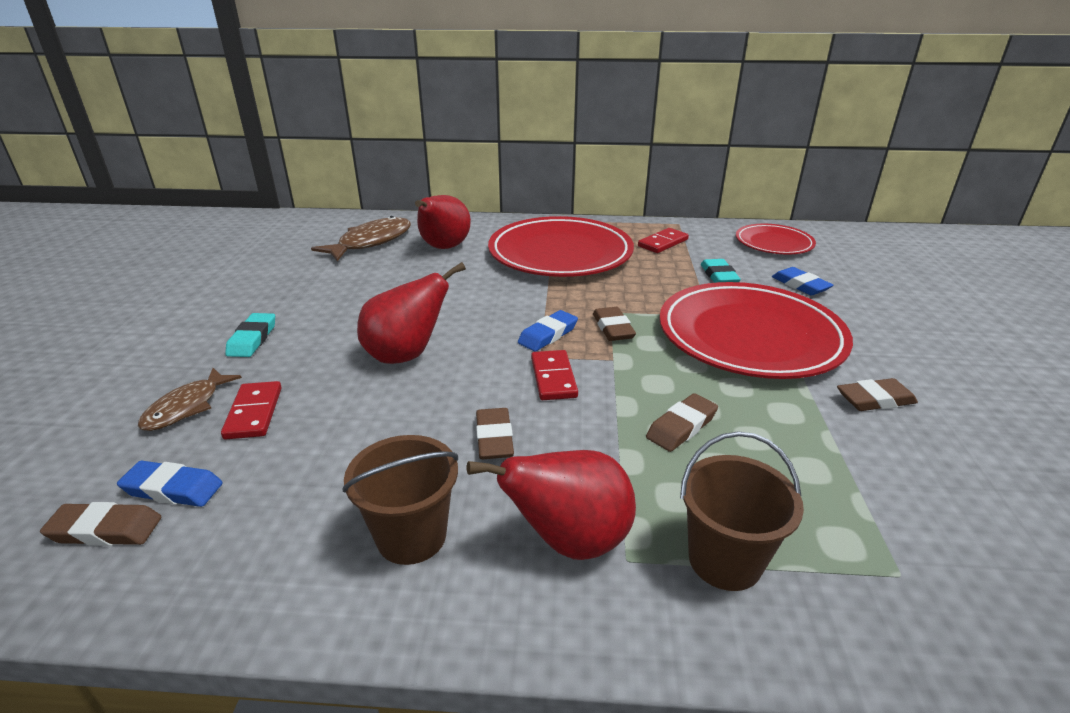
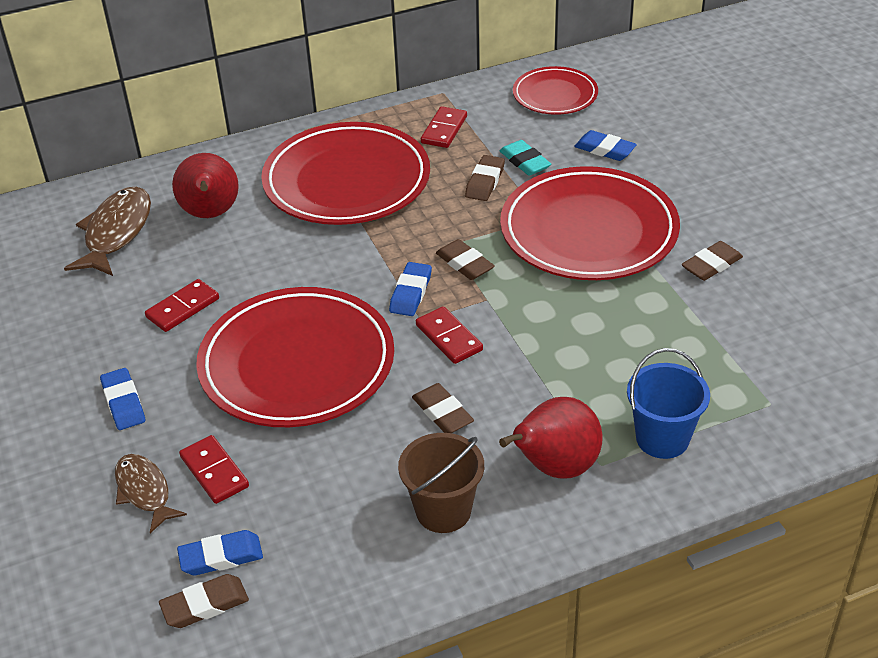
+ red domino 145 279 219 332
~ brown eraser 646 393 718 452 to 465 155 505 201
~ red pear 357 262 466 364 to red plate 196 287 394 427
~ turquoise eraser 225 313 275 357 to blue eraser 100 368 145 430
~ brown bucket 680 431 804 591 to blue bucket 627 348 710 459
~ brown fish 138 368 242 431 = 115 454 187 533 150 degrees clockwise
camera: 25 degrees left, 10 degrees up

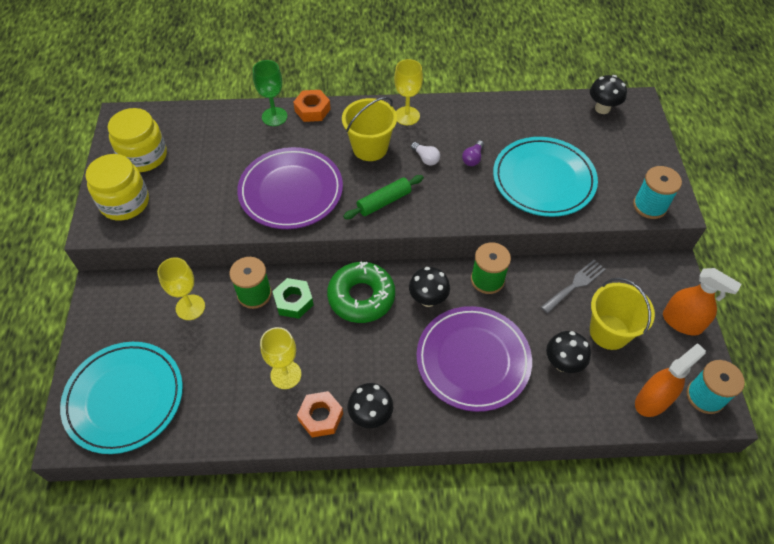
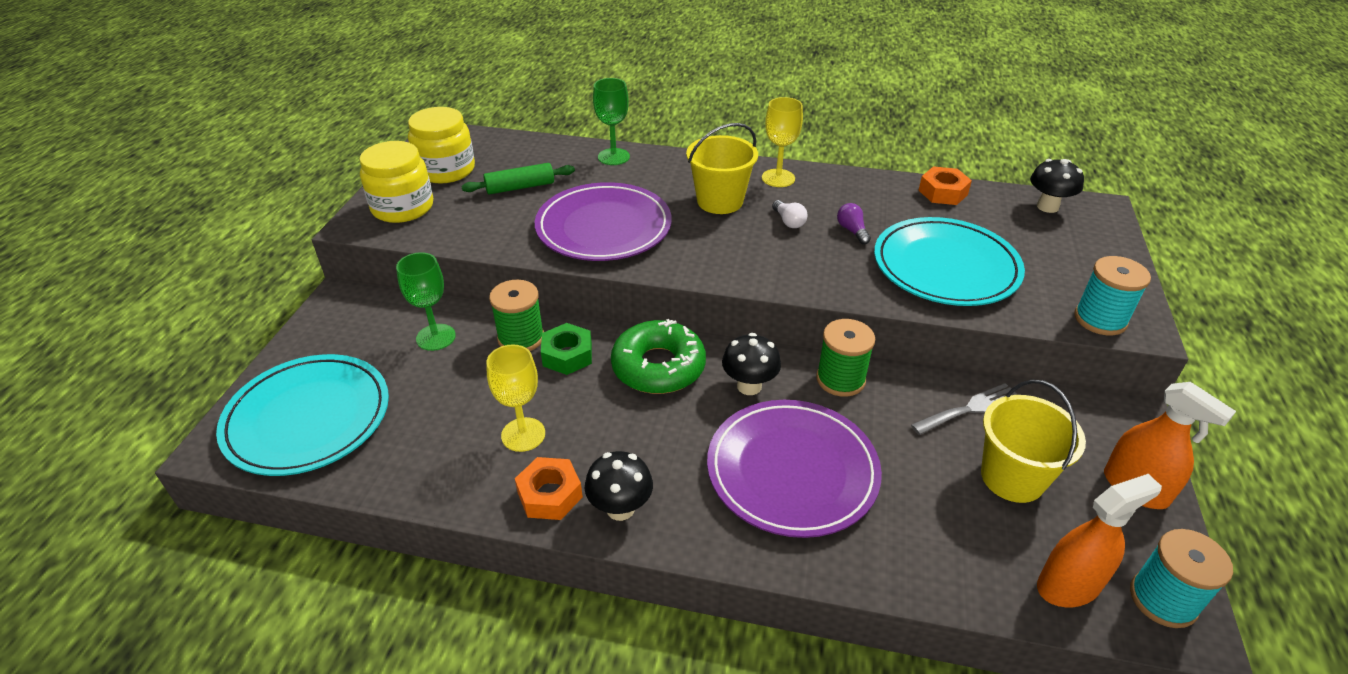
- black mushroom 546 331 591 373
~ orange nut 293 90 331 122 to 919 166 972 205
~ green rolling pin 343 175 424 219 to 461 163 575 195
~ yellow goblet 157 258 205 320 to green goblet 396 252 456 351
~ purple light bulb 462 140 484 166 = 837 203 871 244 120 degrees clockwise
camera: 15 degrees right, 15 degrees down

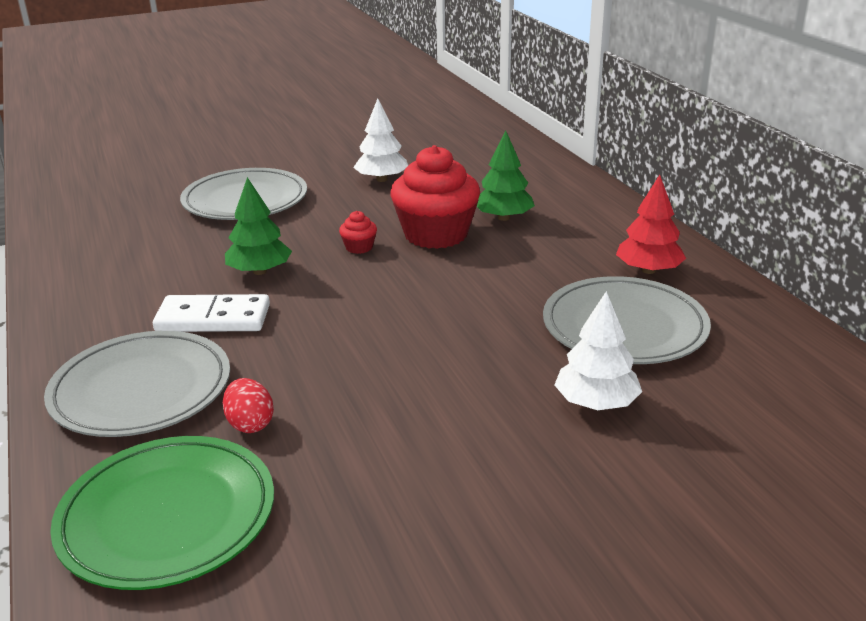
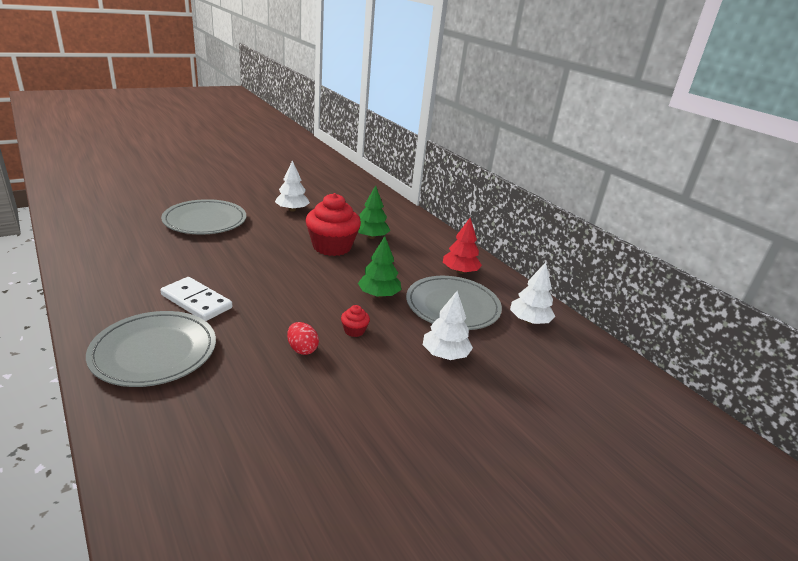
- green plate 50 436 274 590
+ white tree 510 262 555 324
~ red egg 223 378 274 433 to 287 322 319 355
~ green tree 225 177 292 275 to 358 236 401 297
~ red cupcake 339 211 377 254 to 341 305 370 337
~ white domino 153 294 270 332 = 160 277 232 321 45 degrees clockwise
camera: 15 degrees left, 0 degrees up

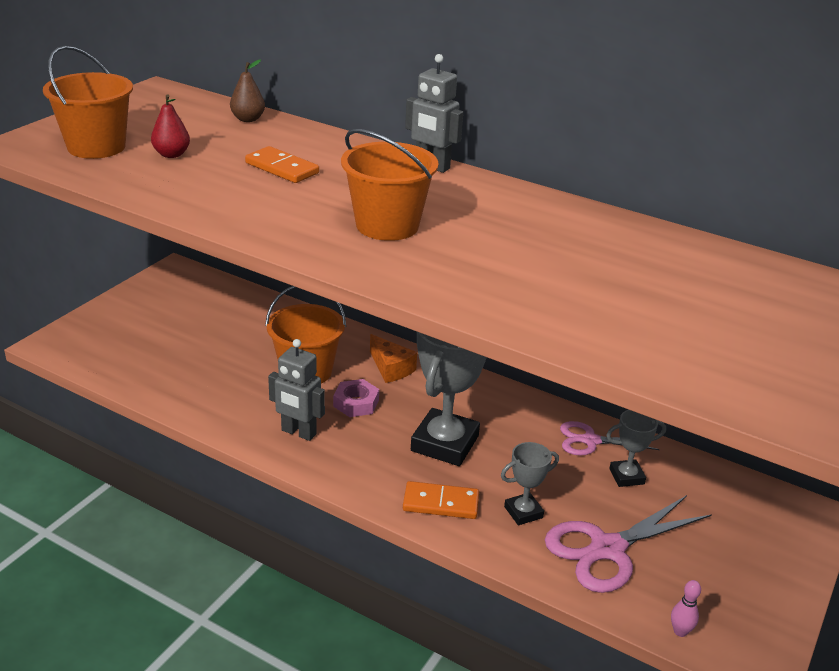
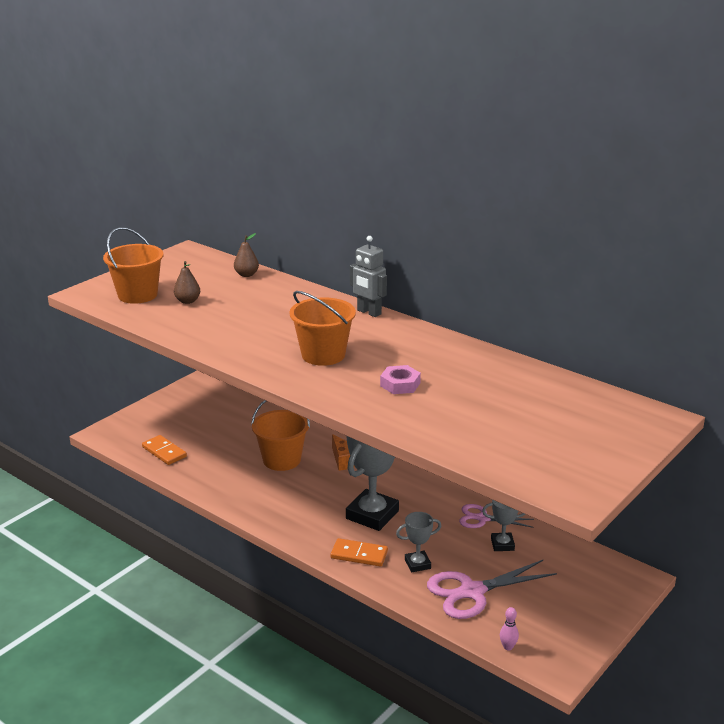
- grey robot 268 339 325 441
~ orange domino 245 146 319 183 to 142 435 187 465
~ pink nut 333 379 379 417 to 380 365 421 394
~ red pear 151 94 190 158 to brown pear 174 261 200 304
camera: 10 degrees right, 5 degrees down

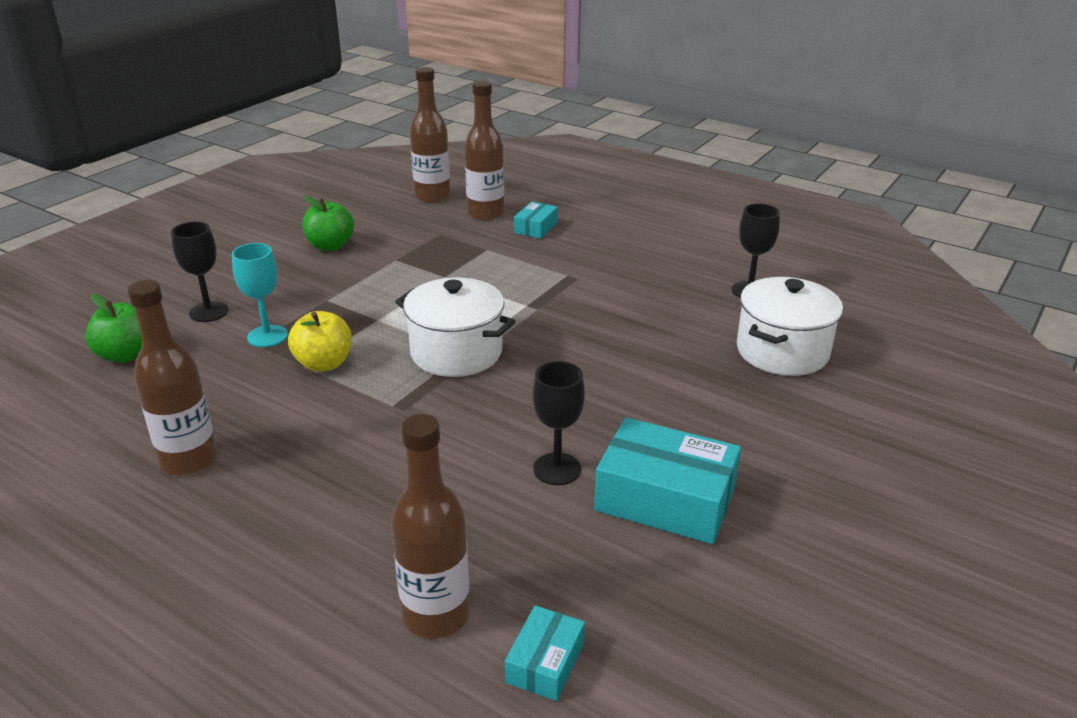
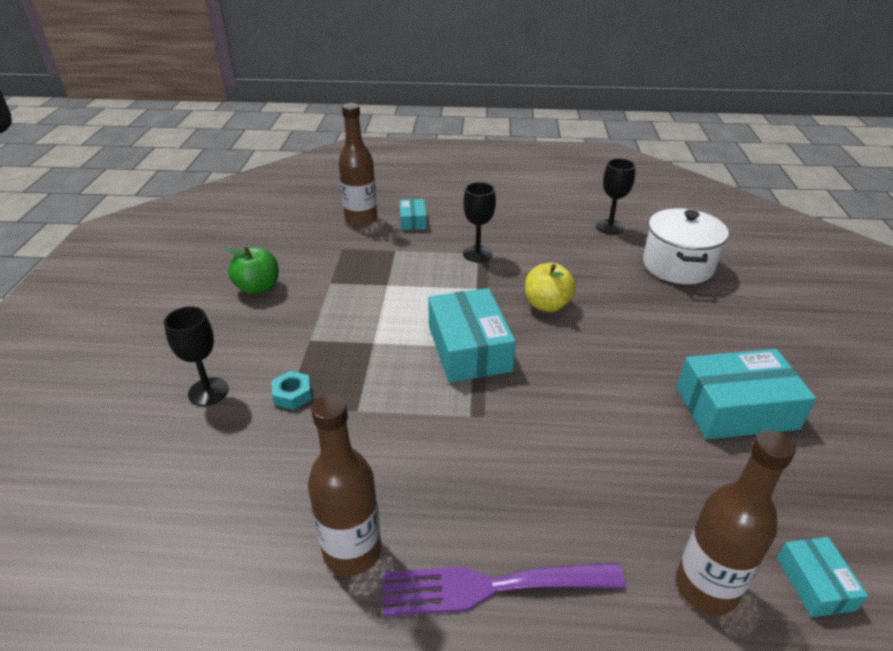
- green apple 85 294 142 363
- brown bottle 410 67 450 203
+ purple fork 383 563 626 617
~ yellow apple 288 311 352 372 to 525 263 576 312
~ black goblet 532 361 585 485 to 463 182 496 262
~ turquoise goblet 232 243 288 347 to turquoise nut 272 371 312 410
~ white pot 395 278 516 377 to turquoise box 428 288 516 383
camera: 30 degrees left, 5 degrees up

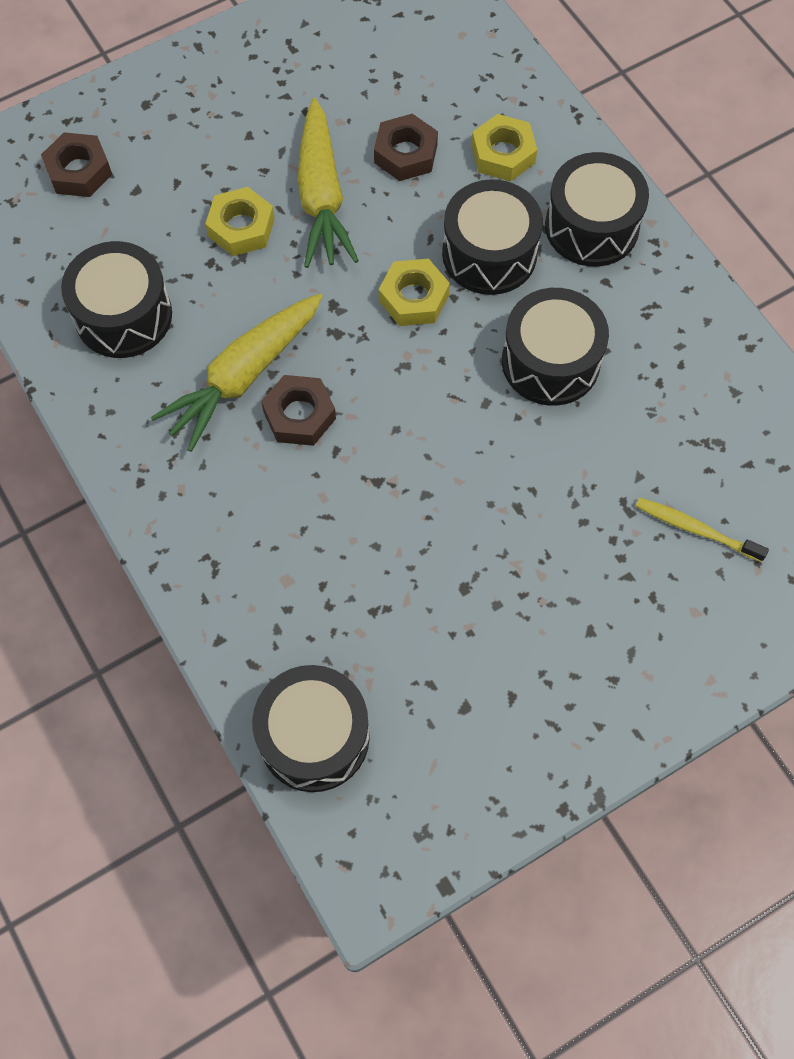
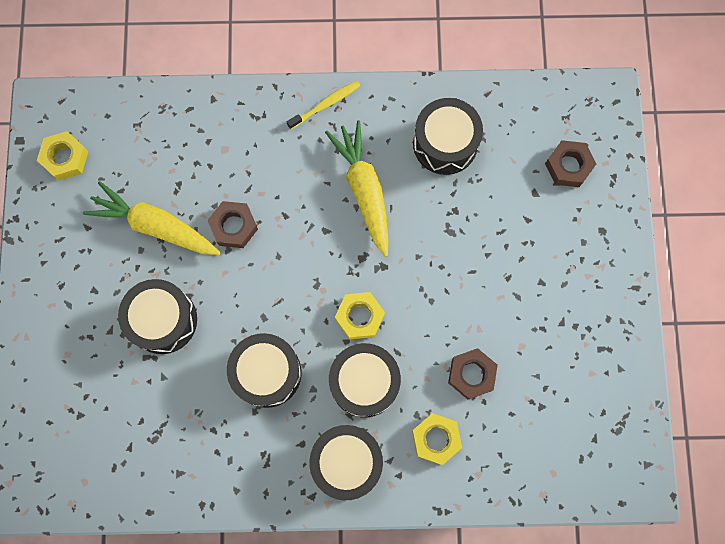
~ yellow nut 205 187 275 256 to 37 131 88 181
~ black drum 252 665 370 792 to 118 279 197 354
~ brown nut 261 375 336 446 to 208 201 258 248
~ yellow carrot 297 98 359 268 to 83 181 221 255
~ yellow toothbrush 635 497 769 562 to 287 81 360 129
camera: 120 degrees right, 10 degrees up

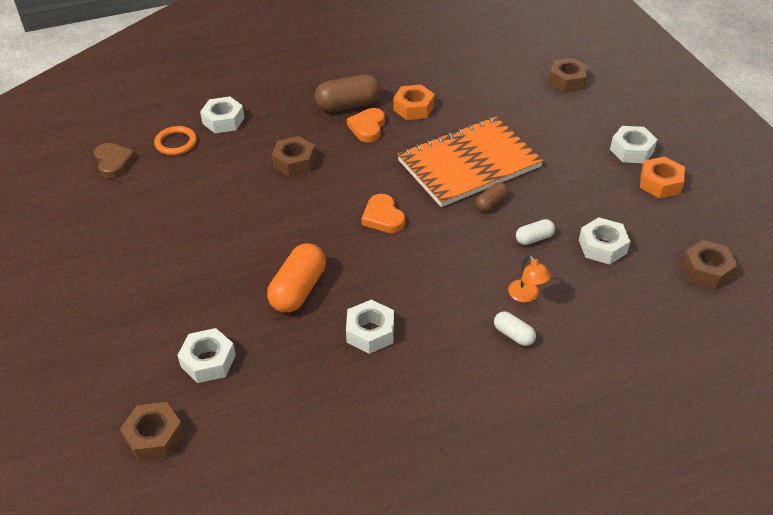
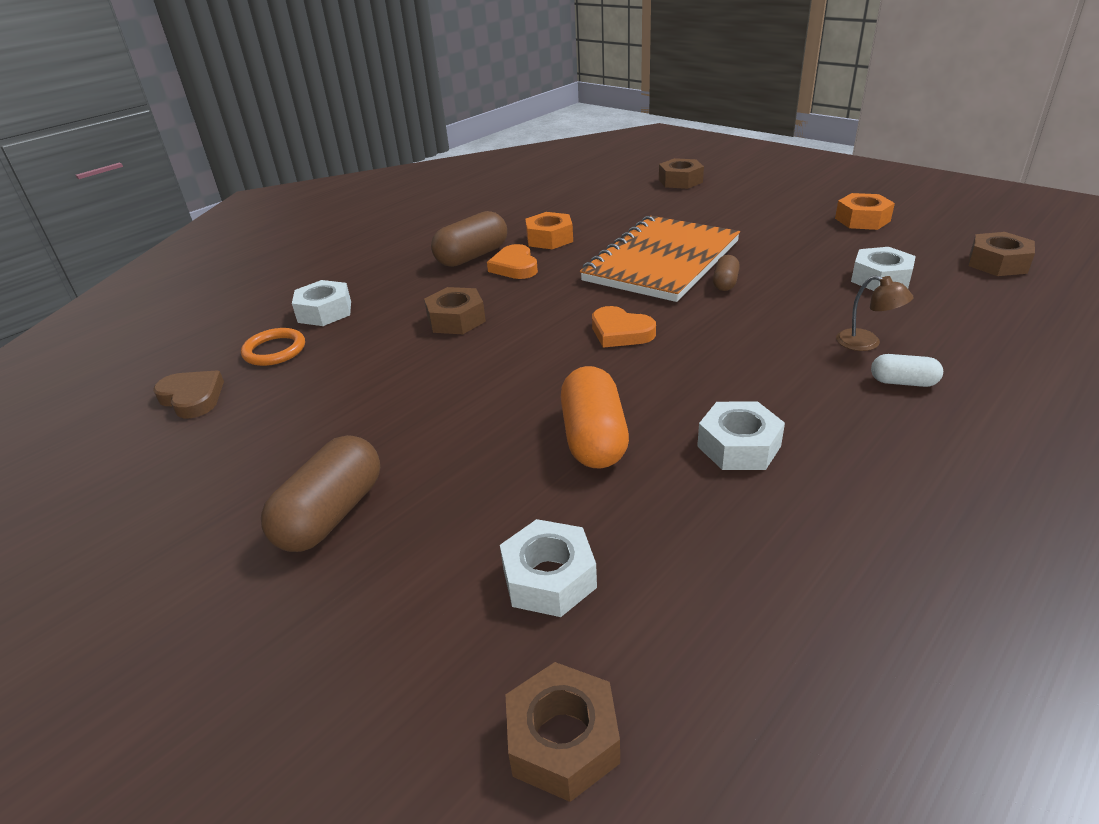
- white capsule 516 219 555 245
- white nut 610 126 658 163
+ brown capsule 261 435 380 552
~ orange lamp 508 255 551 302 to brown lamp 836 275 914 351
camera: 25 degrees left, 10 degrees down

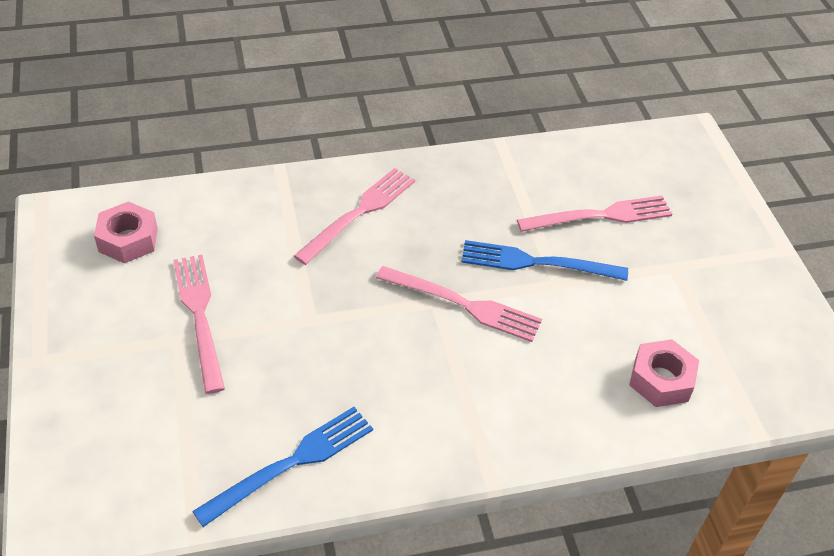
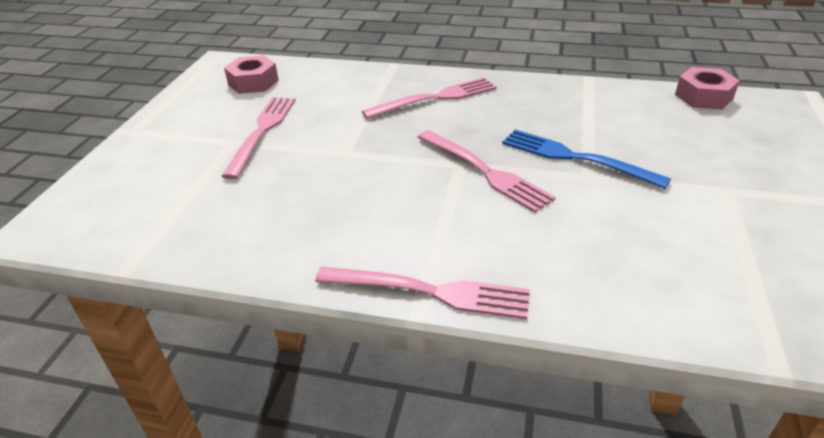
- blue fork 192 407 373 527
~ pink fork 517 196 672 232 to 315 266 530 319
~ pink nut 629 339 699 407 to 675 67 740 110
camera: 30 degrees right, 10 degrees down

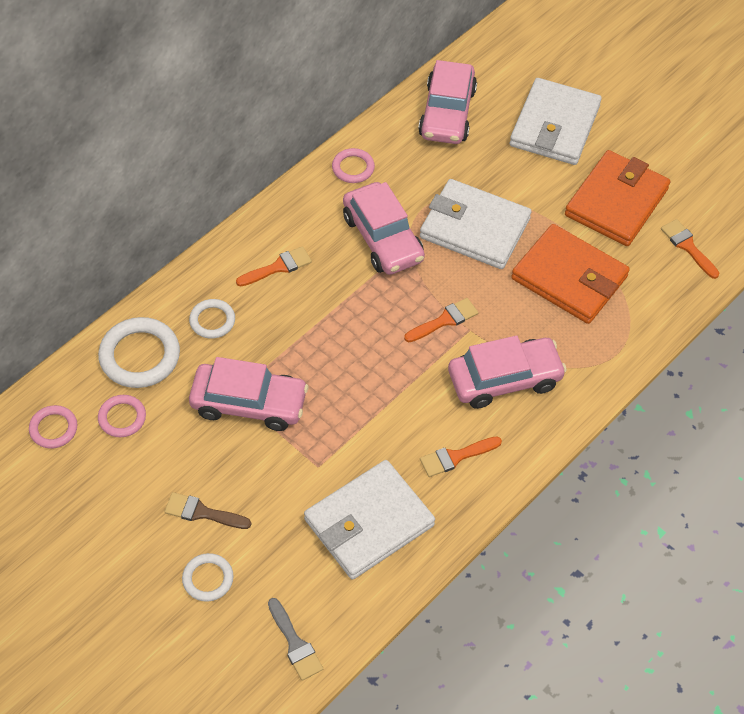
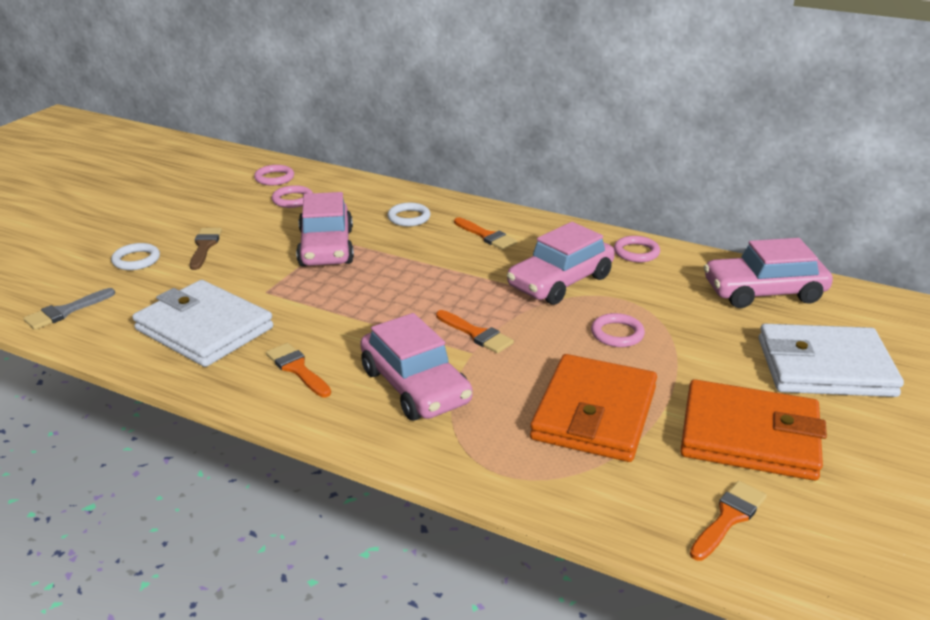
- white ring 98 317 180 388
~ white wallet 420 179 531 269 to pink ring 591 313 645 347
camera: 75 degrees right, 25 degrees down

